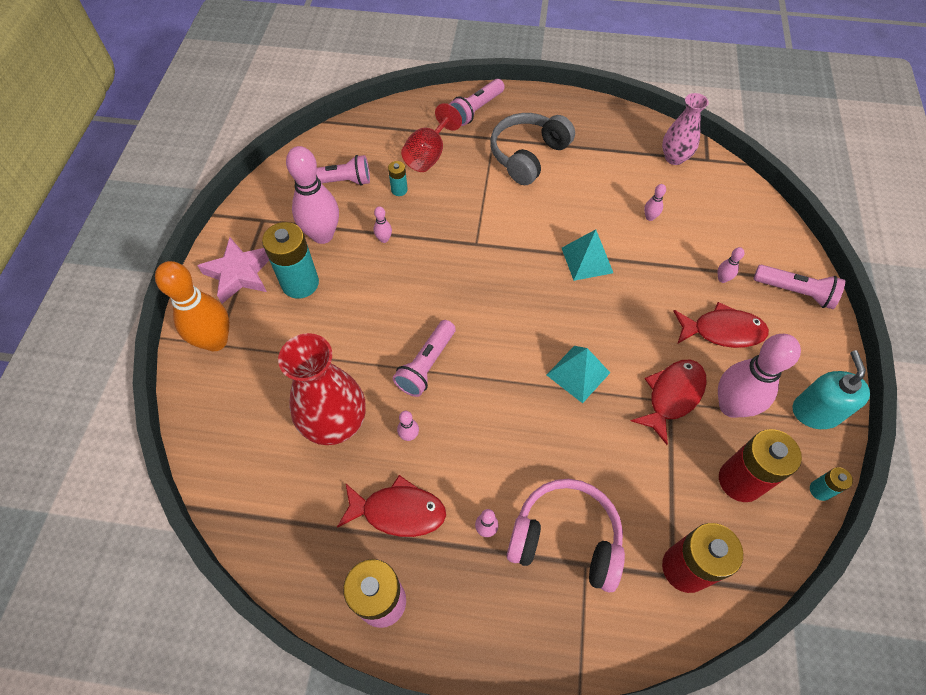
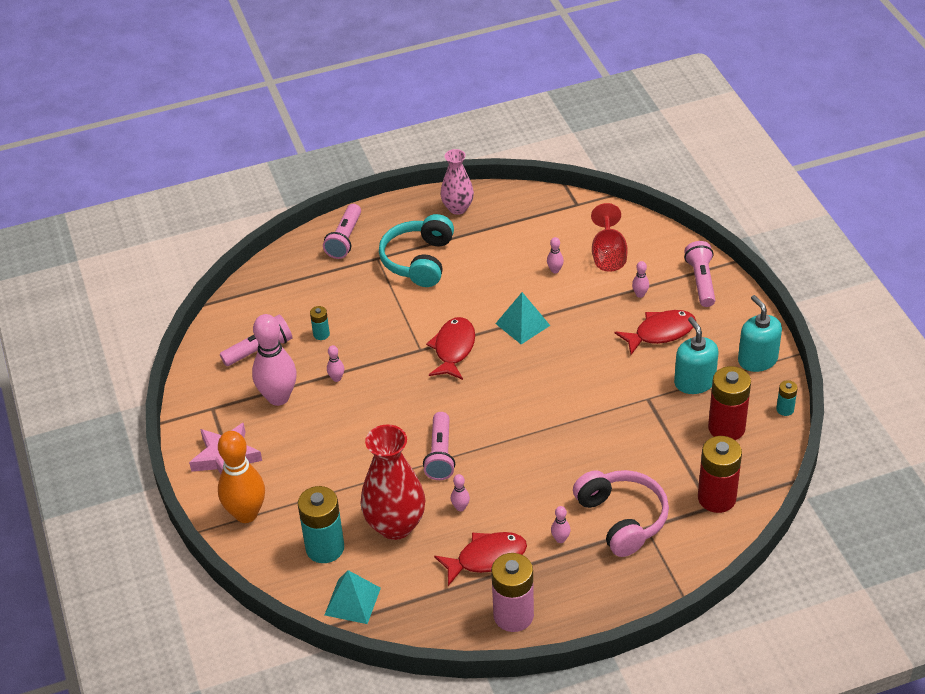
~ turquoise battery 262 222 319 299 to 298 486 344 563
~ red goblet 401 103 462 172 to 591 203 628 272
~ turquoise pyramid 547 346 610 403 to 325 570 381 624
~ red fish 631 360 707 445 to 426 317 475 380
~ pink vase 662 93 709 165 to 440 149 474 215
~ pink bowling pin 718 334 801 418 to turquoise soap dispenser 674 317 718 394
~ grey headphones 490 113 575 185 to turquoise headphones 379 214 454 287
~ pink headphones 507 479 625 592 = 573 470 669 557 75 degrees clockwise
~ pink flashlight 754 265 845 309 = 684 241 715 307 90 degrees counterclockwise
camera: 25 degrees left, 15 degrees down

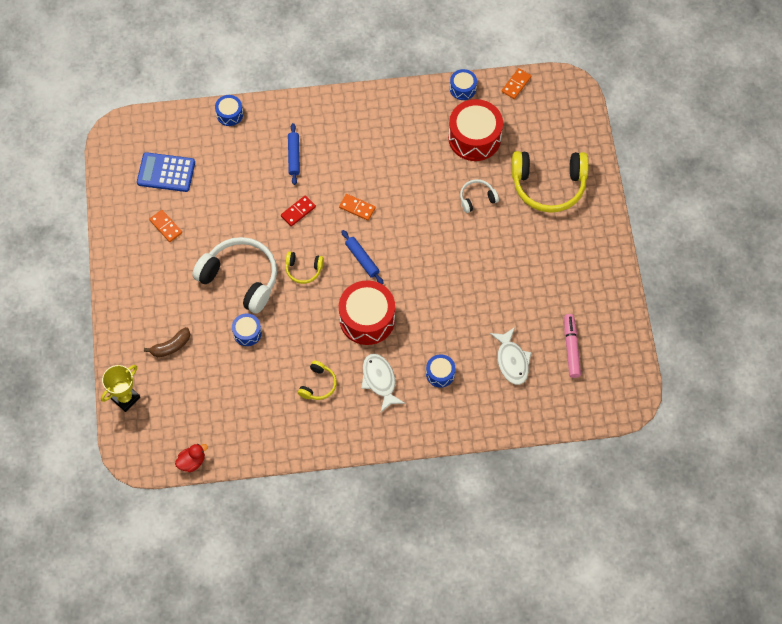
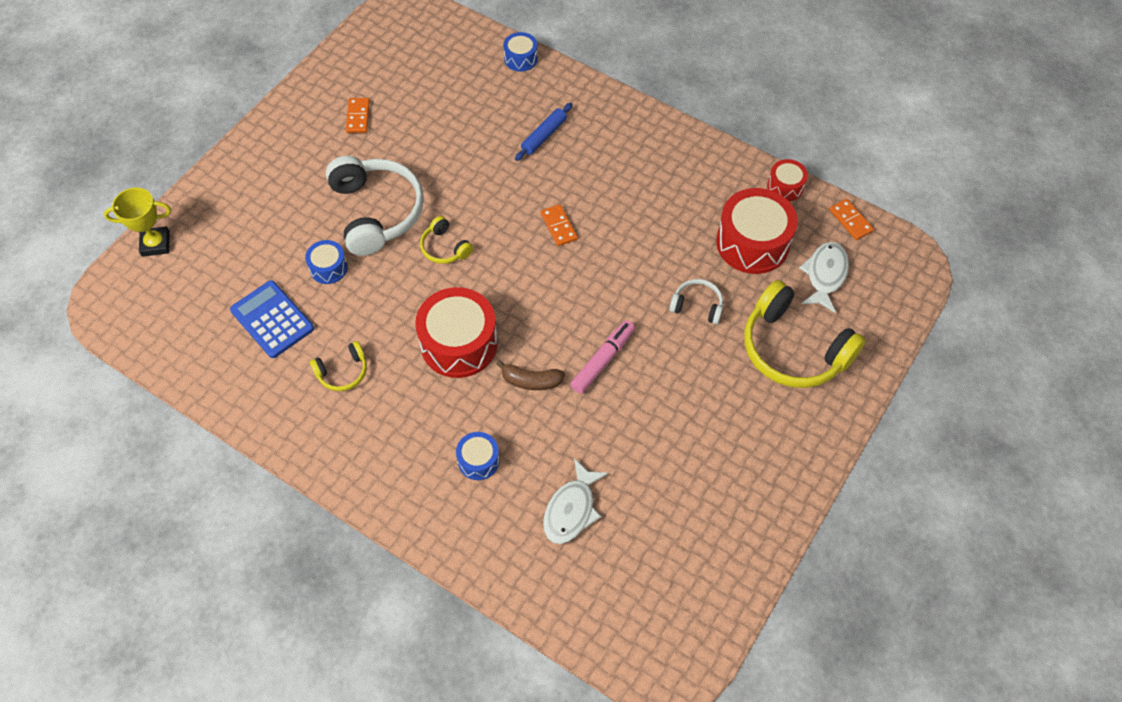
- red duck 175 444 208 472
- red domino 281 195 316 227
- blue rolling pin 341 230 383 284
~ blue calculator 137 152 195 192 to 230 280 314 358
~ brown banana 144 327 190 357 to 496 360 565 390
~ white fish 361 354 405 412 to 799 242 849 313
~ pink marker 564 314 581 378 to 570 320 635 394
~ blue drum 450 69 477 100 to red drum 767 159 808 201
~ orange domino 502 68 531 99 = 829 199 874 240 75 degrees clockwise
camera: 40 degrees right, 5 degrees down

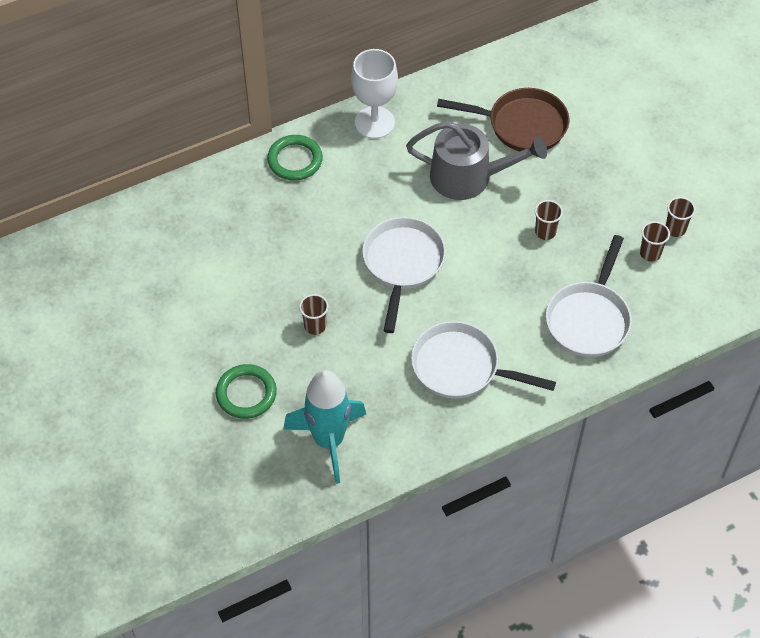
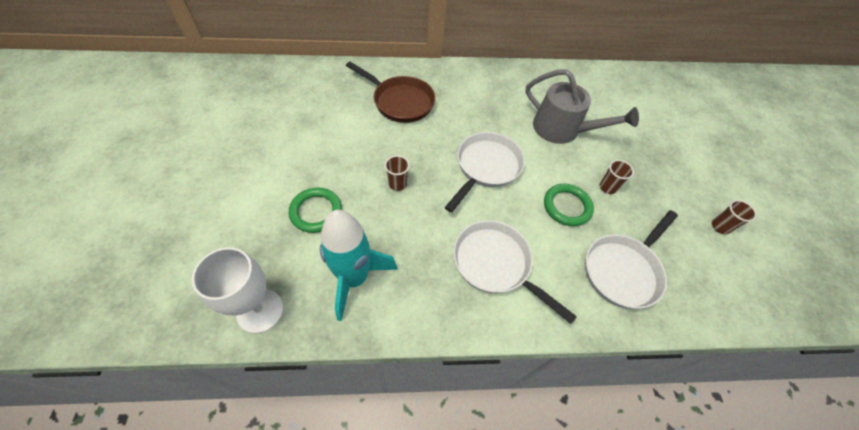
- brown cup 640 221 670 262
~ green ring 267 135 323 181 to 544 184 594 226
~ white goblet 351 49 398 139 to 192 247 283 334
~ brown pan 437 88 569 151 to 346 62 435 123
camera: 20 degrees right, 0 degrees up

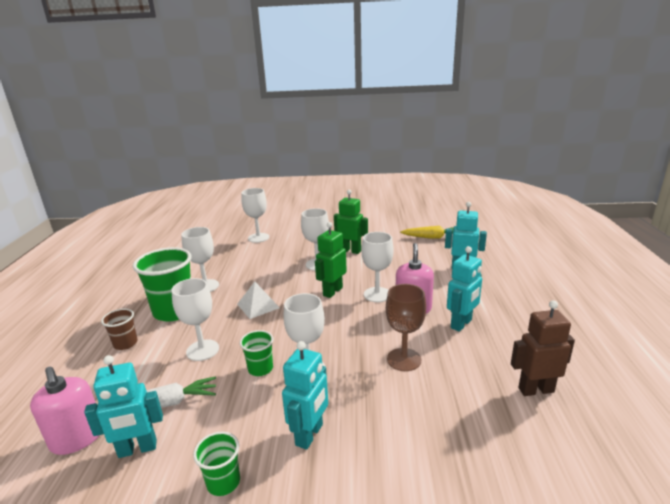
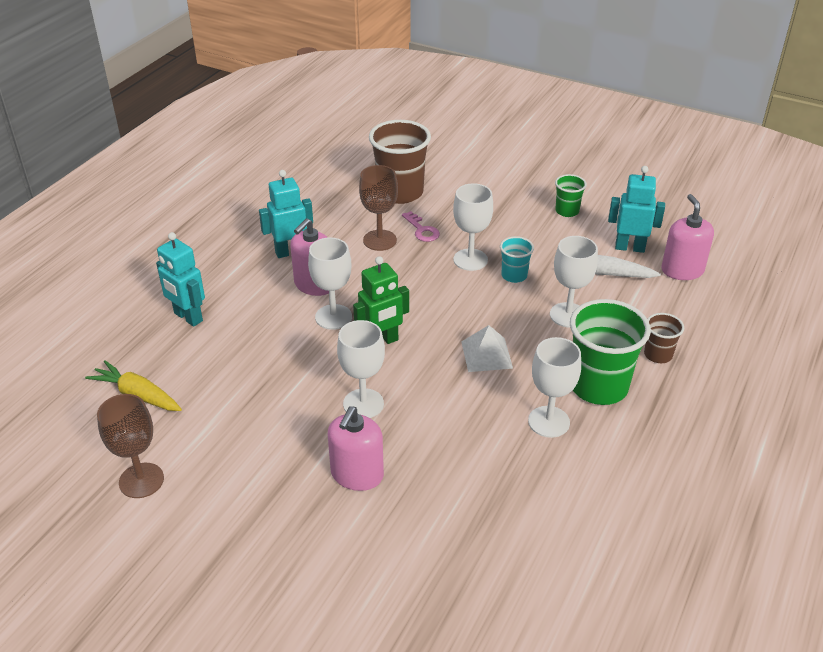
- white goblet 242 188 269 243
- turquoise robot 282 341 328 450
- green robot 334 190 368 254
- brown robot 511 300 575 396
+ brown goblet 97 394 164 498
+ pink soap dispenser 328 406 384 491
+ brown cup 369 120 431 204
+ pink key 402 211 440 242
~ green cup 240 330 273 376 to turquoise cup 500 236 534 283
camera: 155 degrees left, 15 degrees up

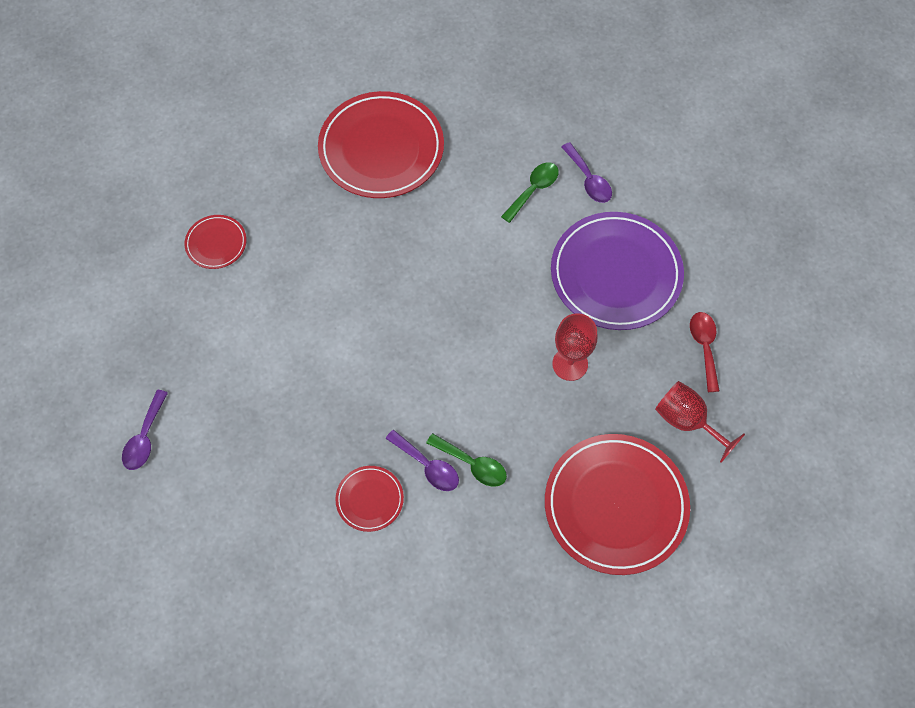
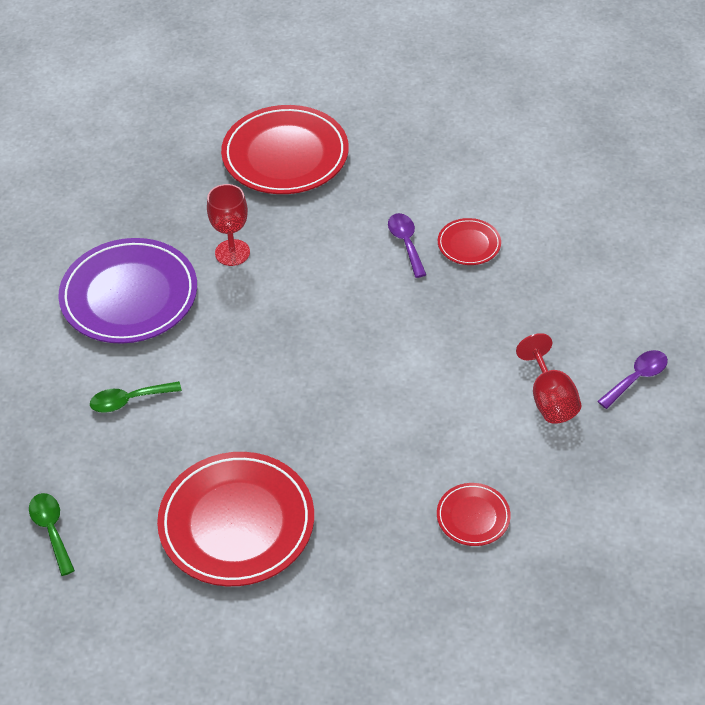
- purple spoon 562 142 612 203
- red spoon 690 312 720 392
~ green spoon 426 433 507 487 to 29 493 75 576
~ red goblet 655 381 745 463 to 516 333 582 424
camera: 145 degrees left, 15 degrees down

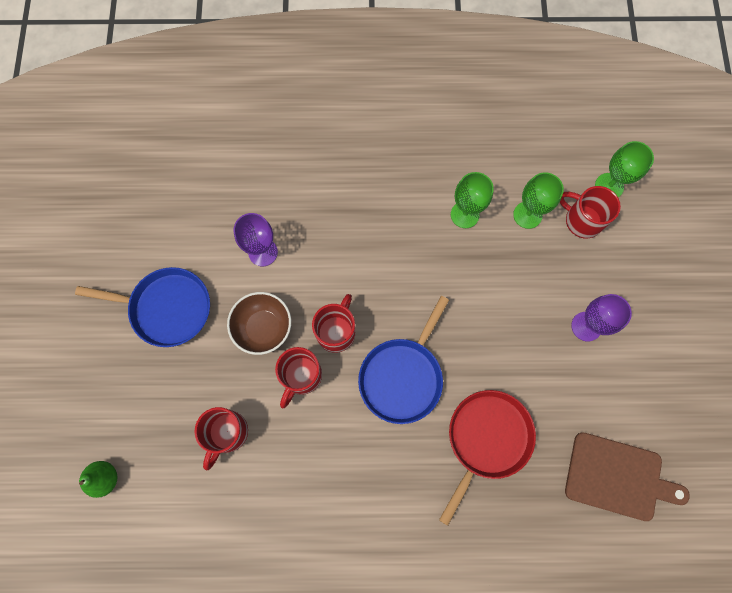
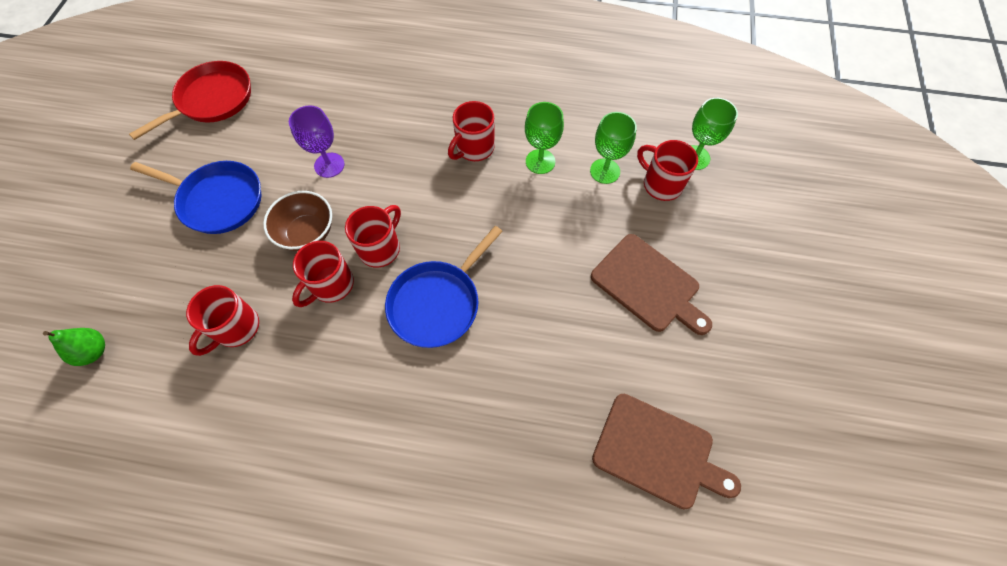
+ red mug 448 101 495 161
~ red pan 439 390 536 526 to 129 61 251 140
~ purple goblet 571 294 632 341 to brown cutting board 591 234 712 335
camera: 10 degrees right, 10 degrees down

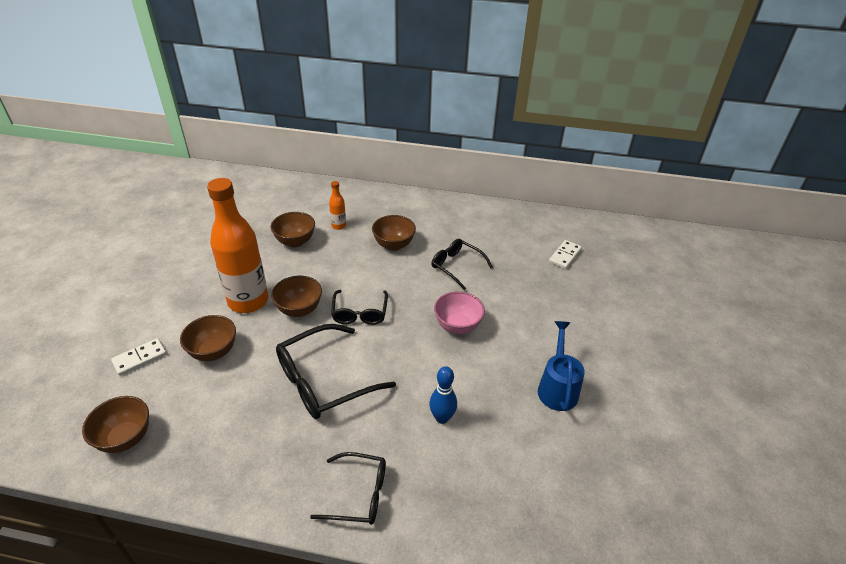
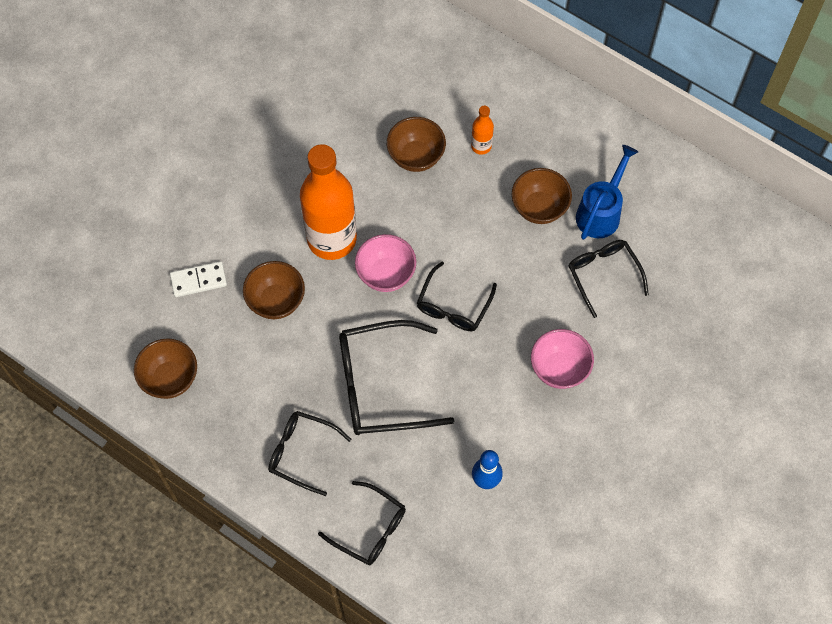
- white domino 549 240 582 269
+ black glasses 268 411 352 496
~ blue watering can 538 321 585 411 to 576 145 638 240
~ brown bowl 271 276 322 317 to pink bowl 355 234 416 292
camera: 25 degrees right, 25 degrees up

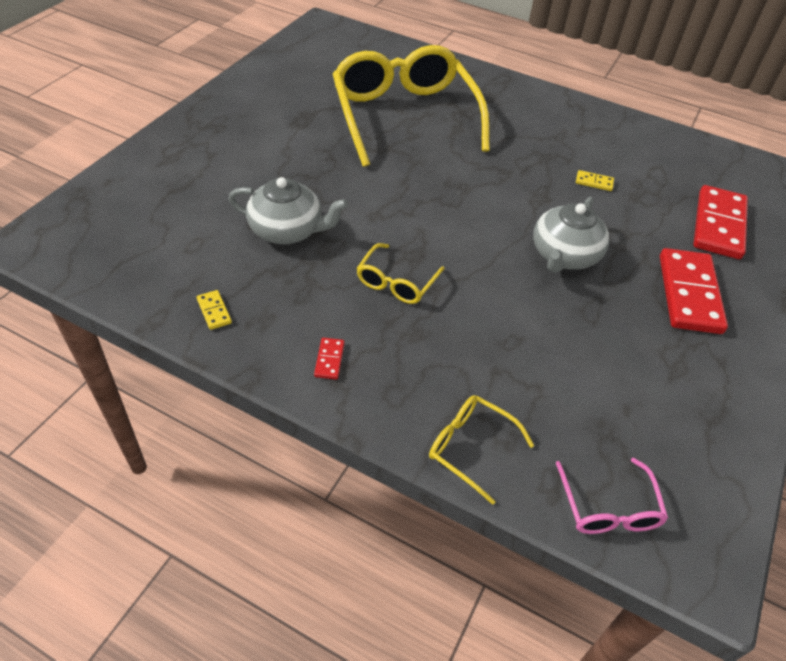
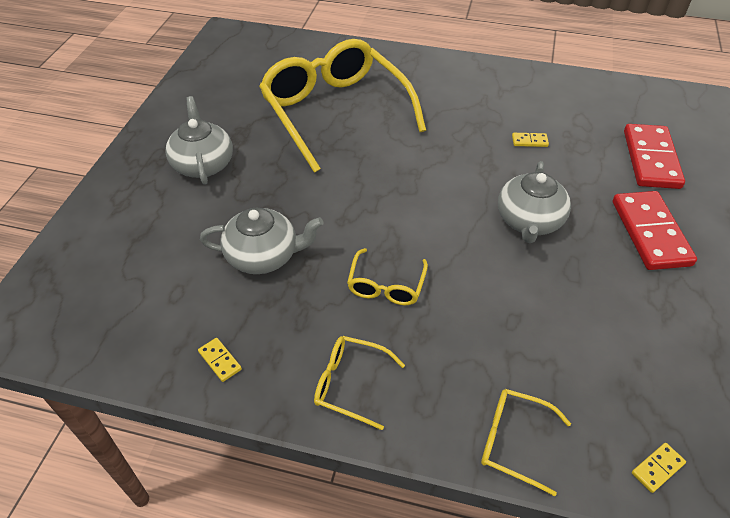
+ grey teapot 165 96 233 185
~ red domino 314 338 345 380 to yellow glasses 314 336 405 430
~ pink glasses 556 458 668 534 to yellow domino 632 443 686 493
camera: 10 degrees left, 0 degrees up

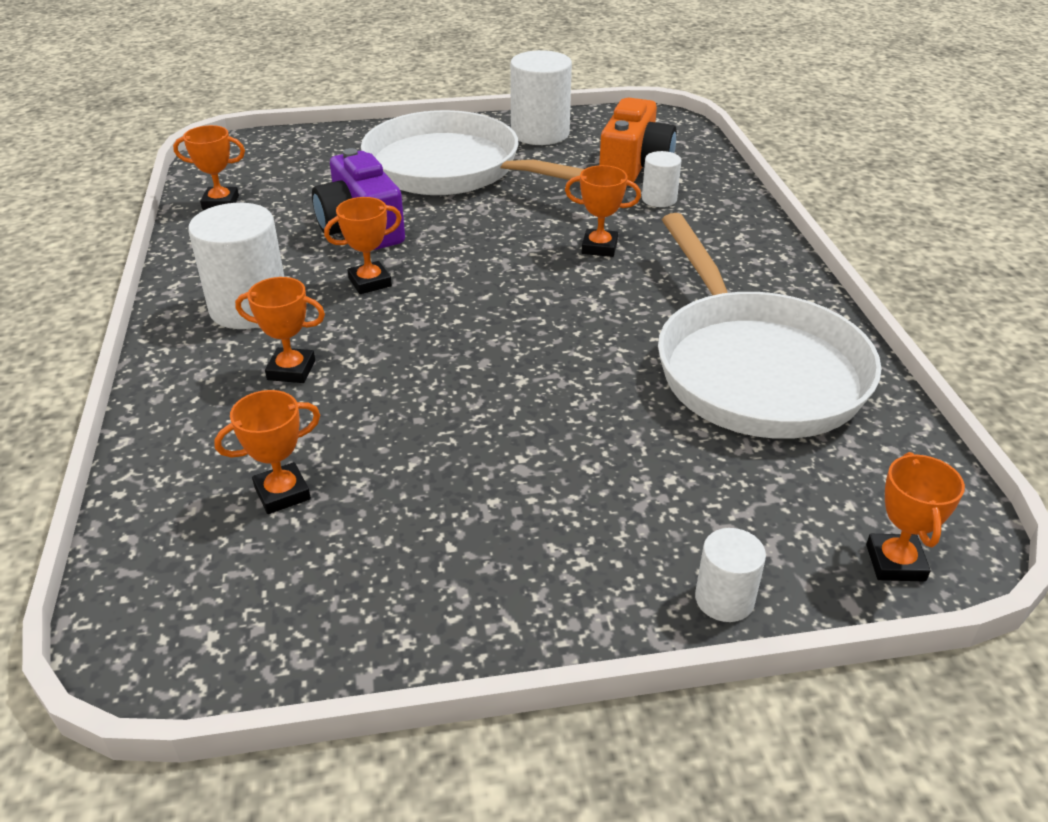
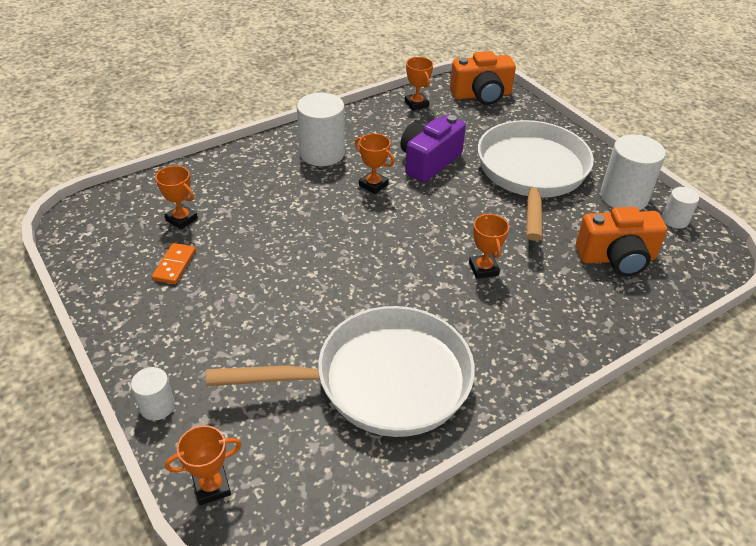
- orange trophy 235 277 325 383
+ orange domino 152 243 196 284
+ orange camera 450 51 516 105
~ white cylinder 642 151 681 207 to 662 187 699 229
~ white pan 658 213 881 439 = 206 306 475 437 150 degrees counterclockwise
camera: 65 degrees right, 5 degrees up

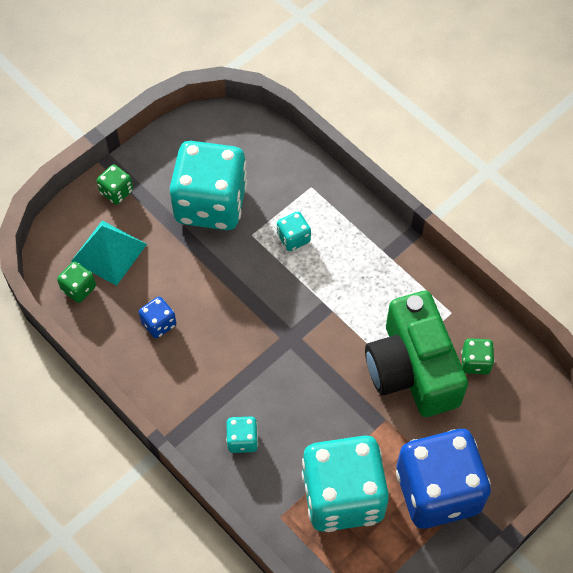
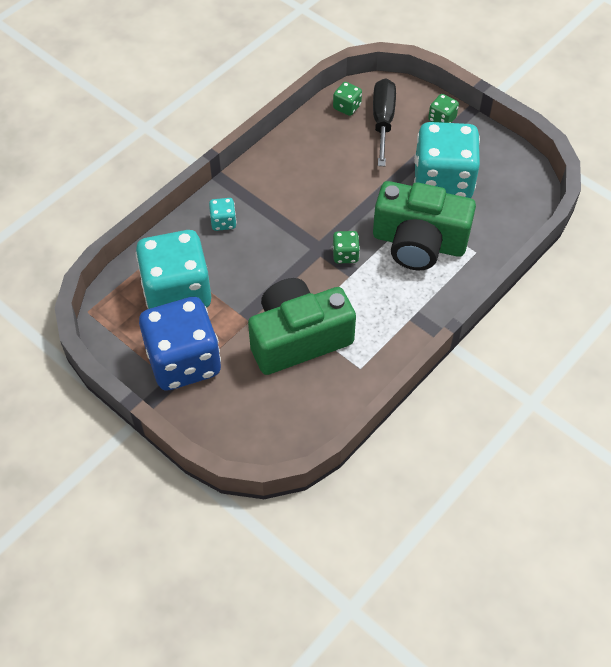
- blue dice 139 297 176 338
~ green dice 461 338 494 374 to 333 231 360 264
~ turquoise pyramid 72 220 147 286 to black screwdriver 373 78 396 166
~ turquoise dice 277 211 311 251 to green camera 373 181 476 270
camera: 85 degrees right, 5 degrees down

